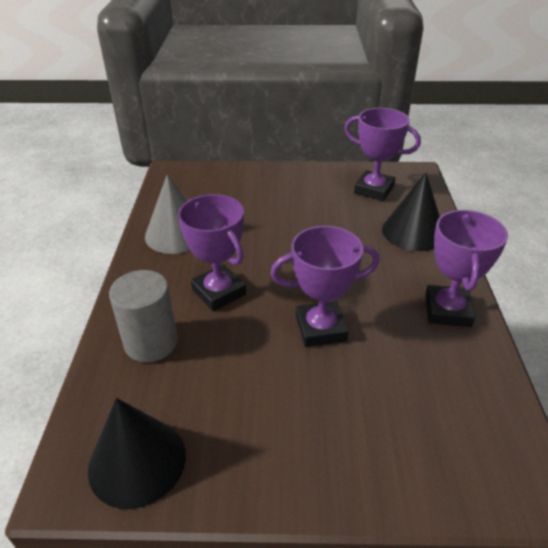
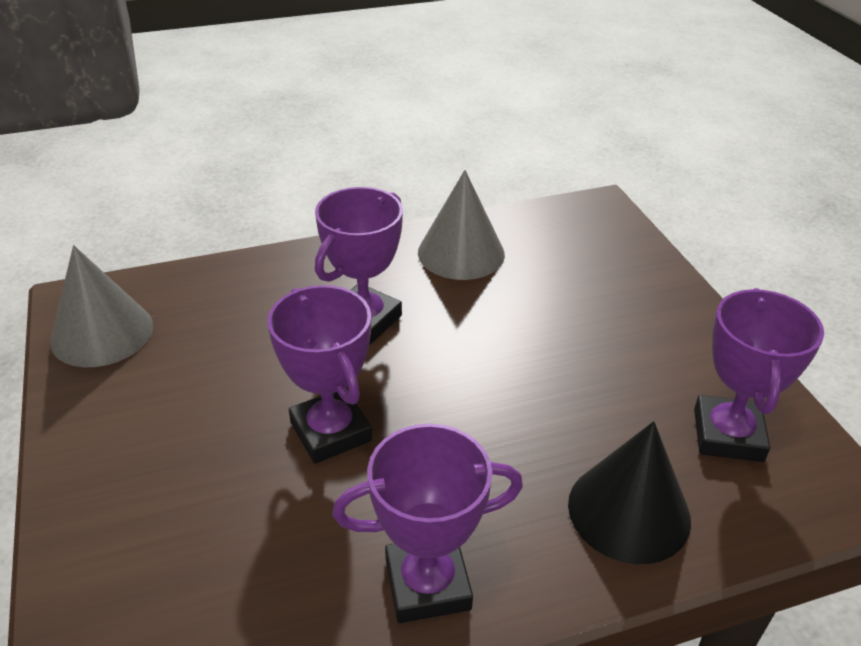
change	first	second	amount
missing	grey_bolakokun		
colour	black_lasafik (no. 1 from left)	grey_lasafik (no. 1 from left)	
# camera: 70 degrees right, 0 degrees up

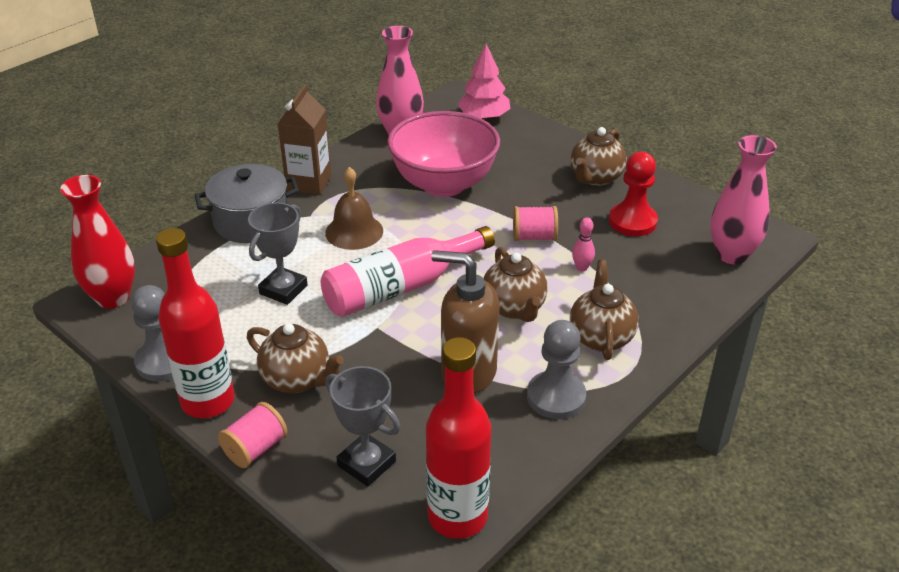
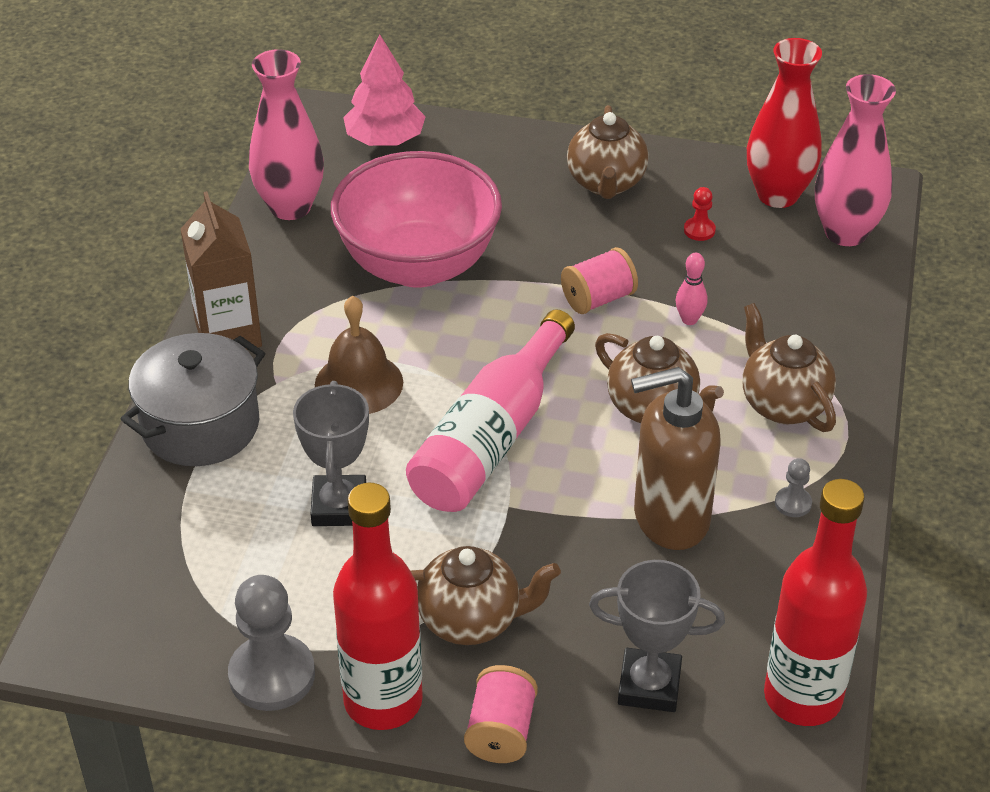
change	first	second	amount
relocated	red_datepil		
size	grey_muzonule (no. 2 from left)		x0.46
size	red_muzonule		x0.46
# camera: 30 degrees left, 5 degrees up

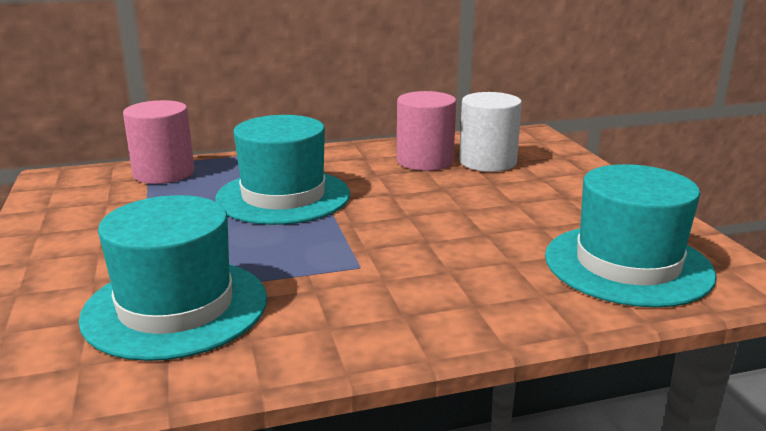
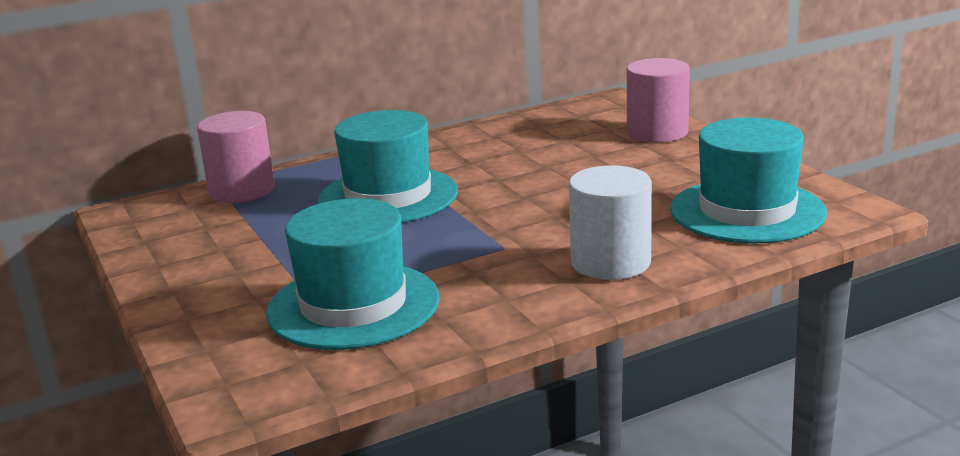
change	first	second	amount
relocated	pink_bolakokun (no. 2 from left)		
relocated	white_bolakokun		
# camera: 10 degrees left, 0 degrees up

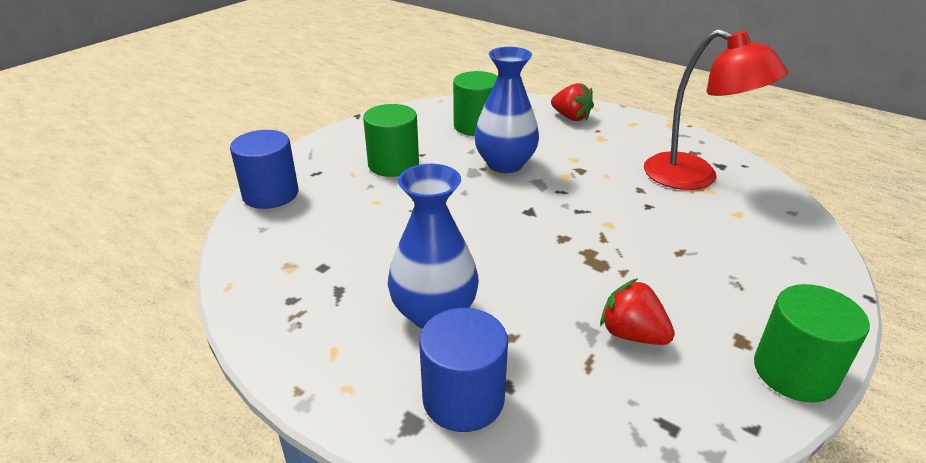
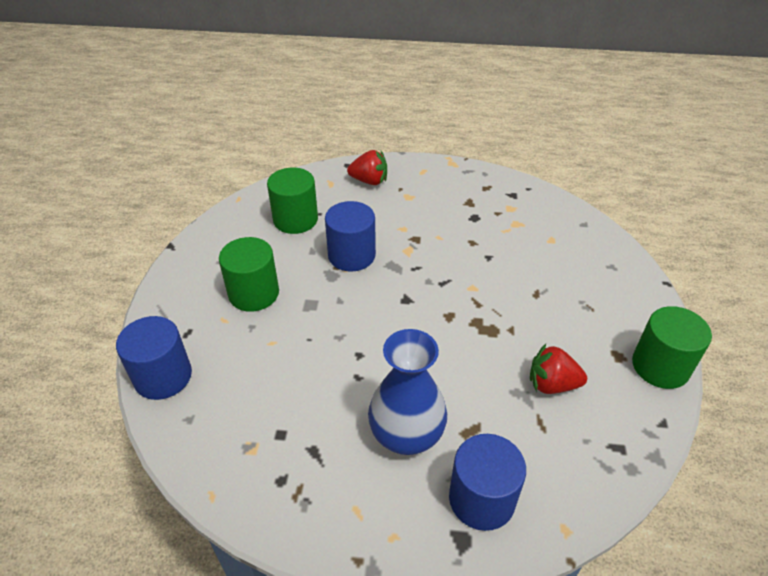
change	first	second	amount
missing	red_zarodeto		
exchanged	blue_datepil (no. 2 from left)	blue_bolakokun (no. 2 from left)	
# camera: 30 degrees left, 10 degrees up

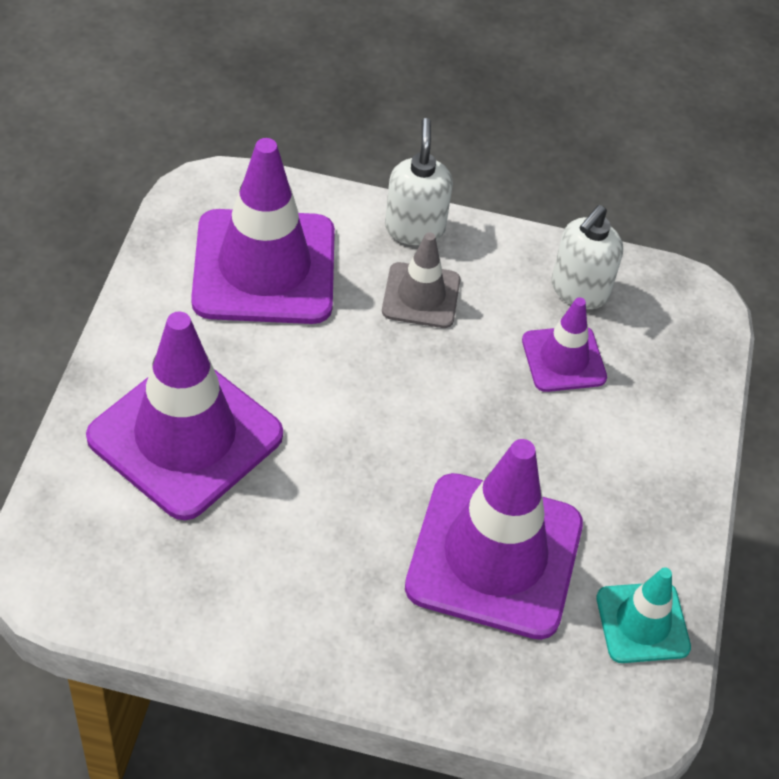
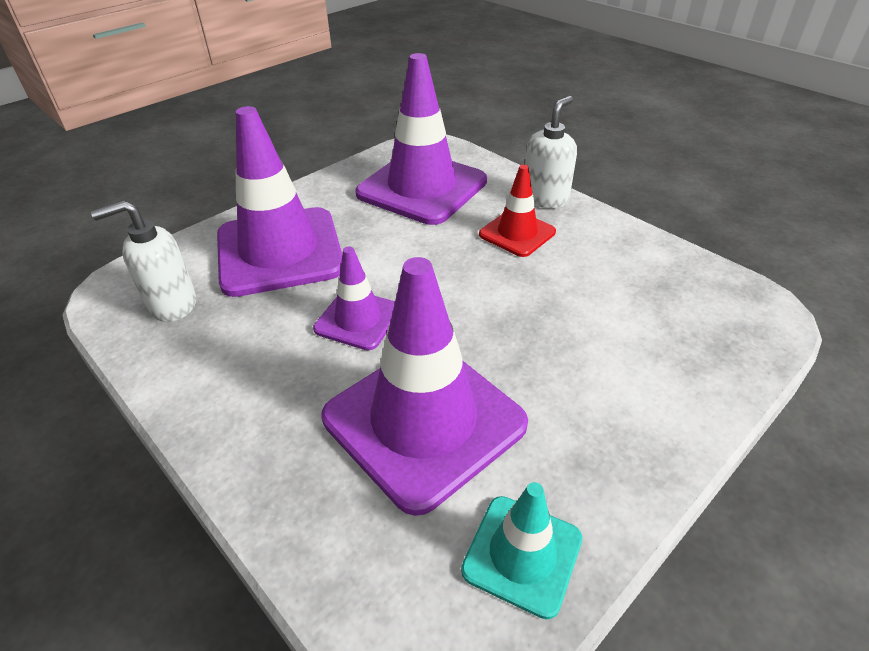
change	first	second	amount
relocated	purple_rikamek (no. 4 from left in the first image)	purple_rikamek (no. 2 from left)	
relocated	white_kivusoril (no. 2 from left in the first image)	white_kivusoril (no. 1 from left)	
colour	grey_rikamek	red_rikamek	
# camera: 40 degrees right, 10 degrees down

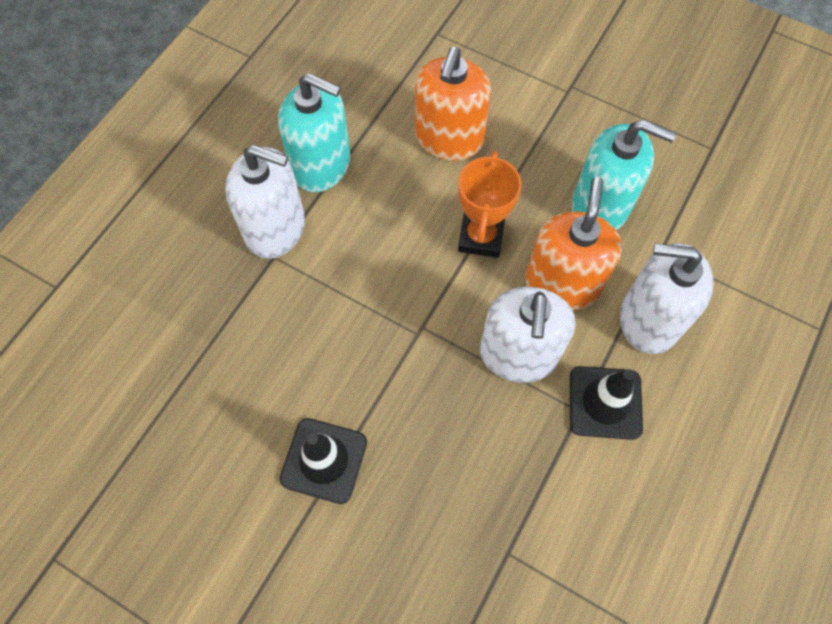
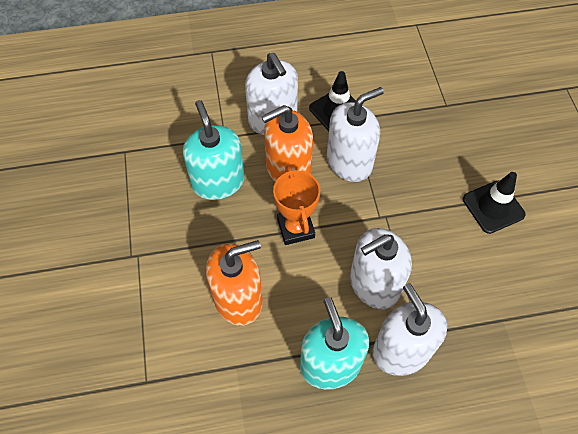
change	first	second	amount
appeared		white_kivusoril (no. 3 from left)	
spun	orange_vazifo		75 degrees counterclockwise
# camera: 130 degrees left, 5 degrees down

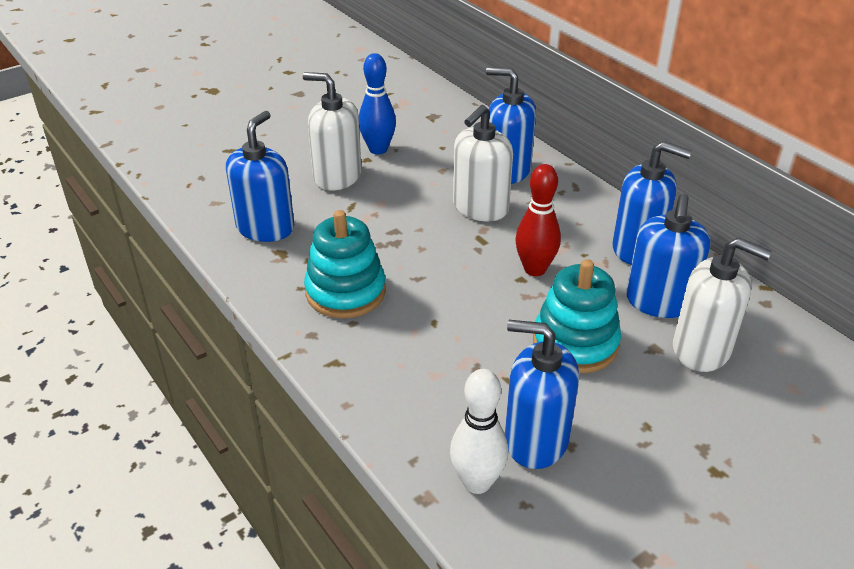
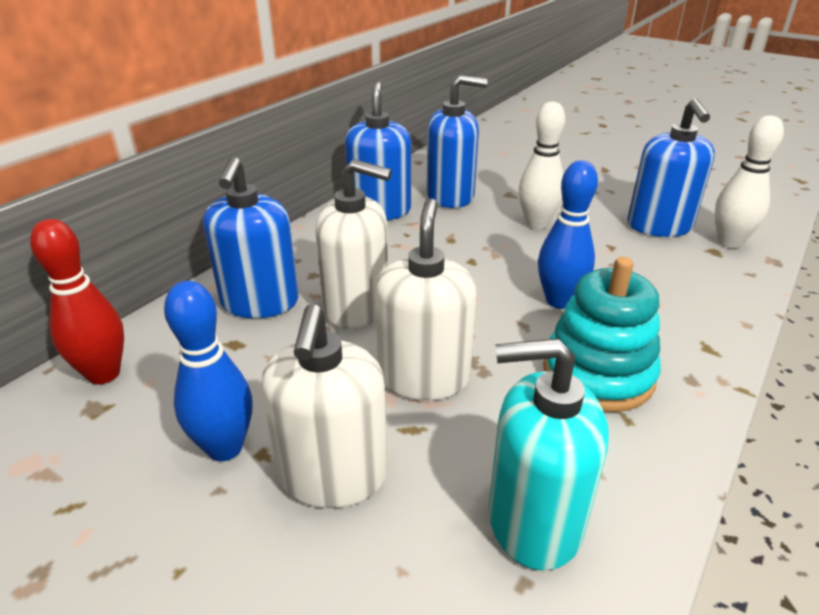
change	first	second	amount
appeared		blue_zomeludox (no. 2 from left)	
relocated	red_zomeludox		
relocated	white_kivusoril (no. 3 from left)		
exchanged	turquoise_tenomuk (no. 2 from left)	white_zomeludox (no. 1 from left)	
colour	blue_kivusoril (no. 1 from left)	turquoise_kivusoril	
# camera: 110 degrees left, 5 degrees down

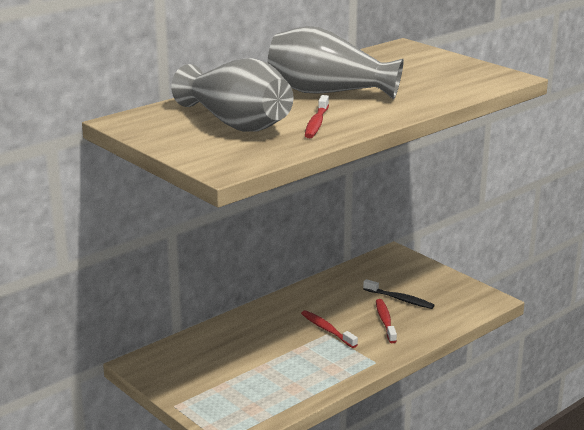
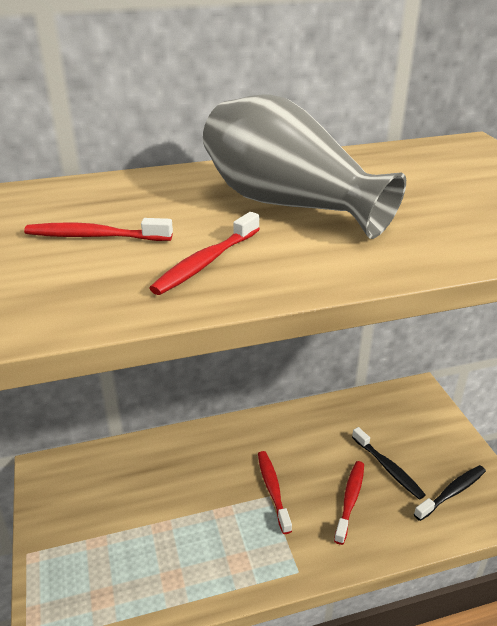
change	first	second	amount
appeared		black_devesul (no. 2 from left)	
exchanged	grey_datepil (no. 1 from left)	red_devesul (no. 1 from left)	
# camera: 25 degrees right, 10 degrees up

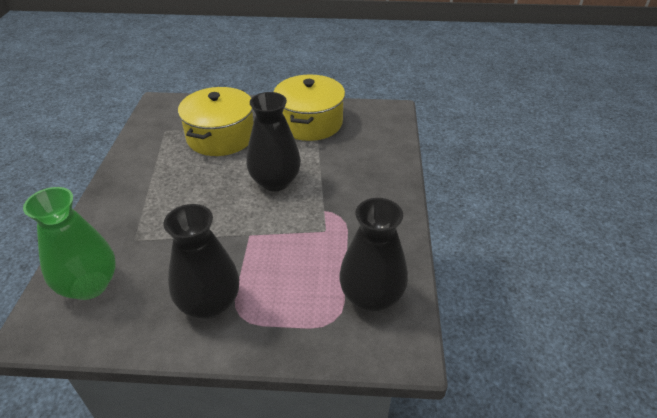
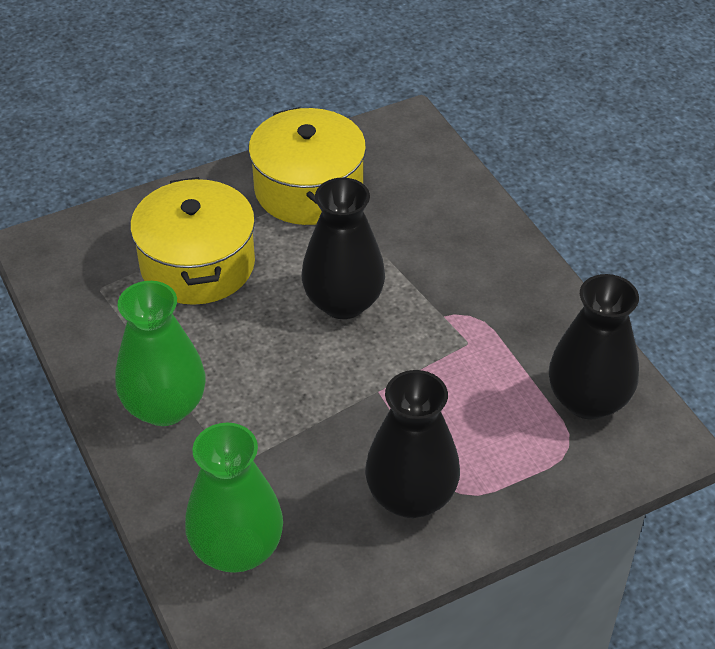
change	first	second	amount
appeared		green_datepil (no. 1 from left)	
# camera: 30 degrees left, 5 degrees up

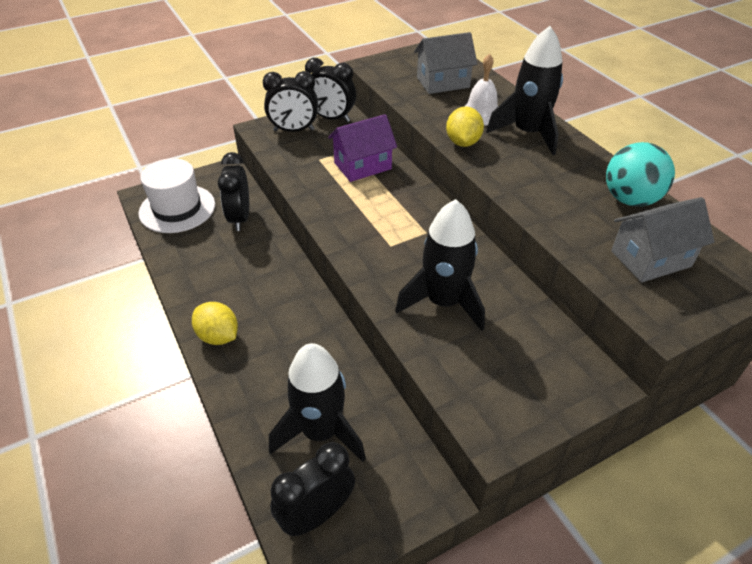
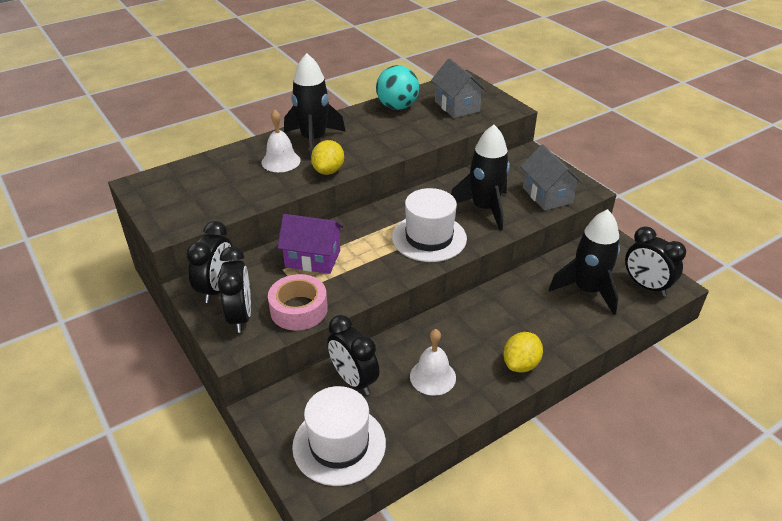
change	first	second	amount
appeared		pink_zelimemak	
appeared		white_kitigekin (no. 2 from left)	
appeared		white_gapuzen (no. 2 from left)	
relocated	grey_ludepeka (no. 1 from left in the first image)	grey_ludepeka (no. 2 from left)	
spun	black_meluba (no. 1 from left in the first image)	black_meluba (no. 3 from left)	60 degrees clockwise
spun	purple_ludepeka		45 degrees counterclockwise
spun	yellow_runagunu (no. 2 from left in the first image)	yellow_runagunu (no. 1 from left)	75 degrees counterclockwise
# camera: 95 degrees left, 5 degrees down

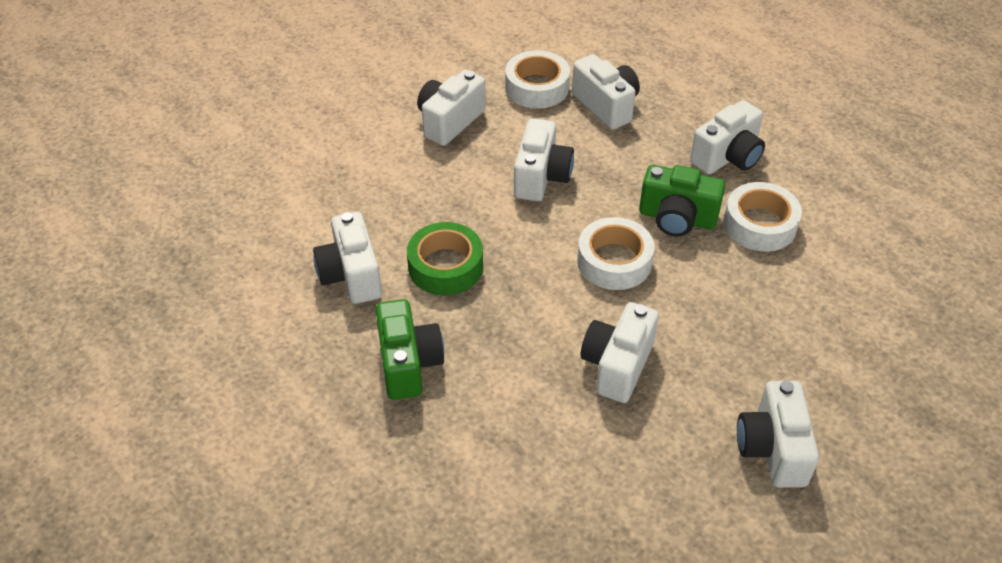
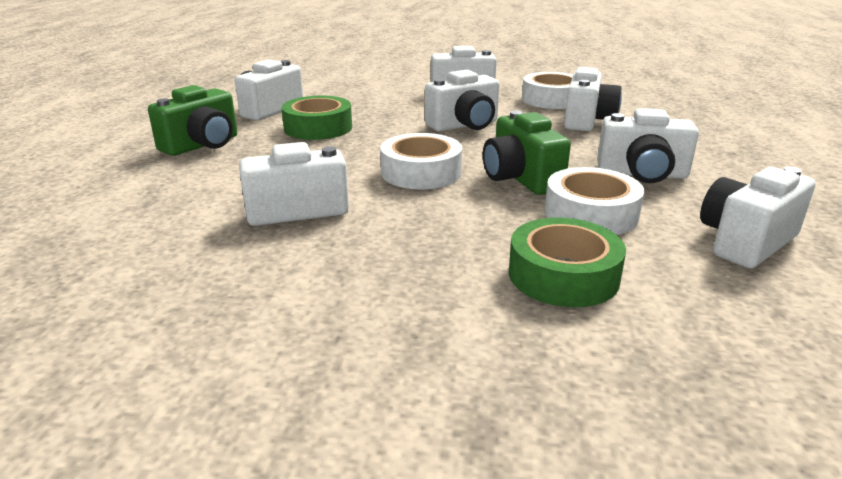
change	first	second	amount
appeared		green_zelimemak (no. 2 from left)	
relocated	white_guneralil (no. 7 from left)		
# camera: 50 degrees right, 20 degrees down

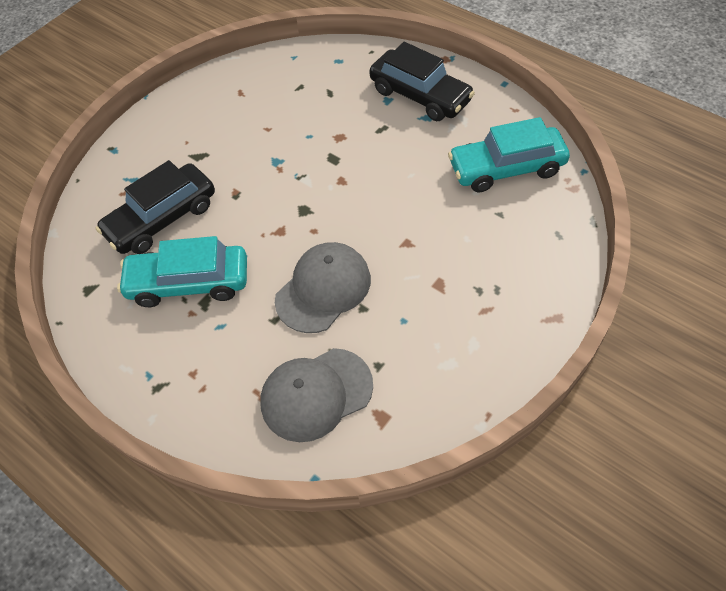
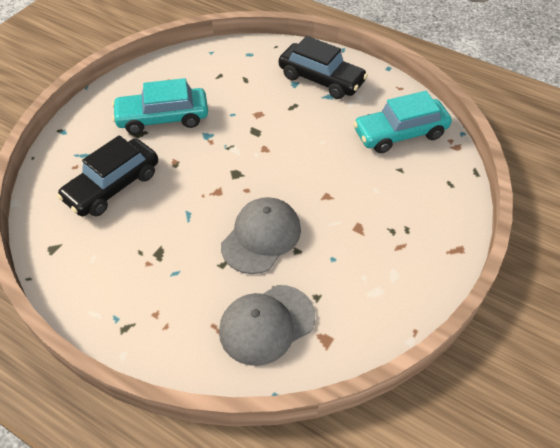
change	first	second	amount
relocated	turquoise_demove (no. 1 from left)		
# camera: 10 degrees left, 5 degrees down

